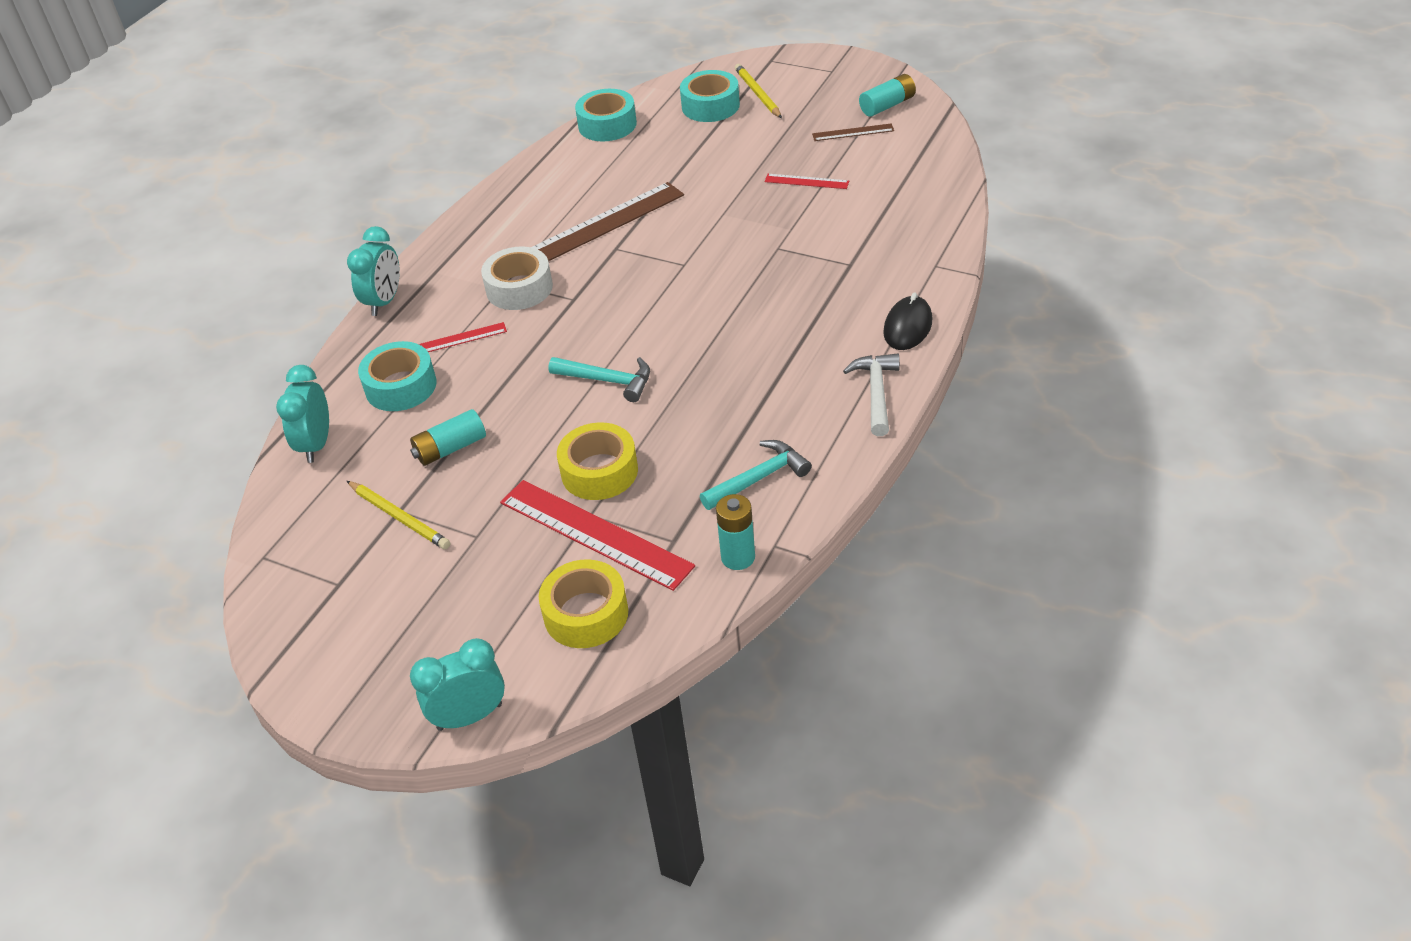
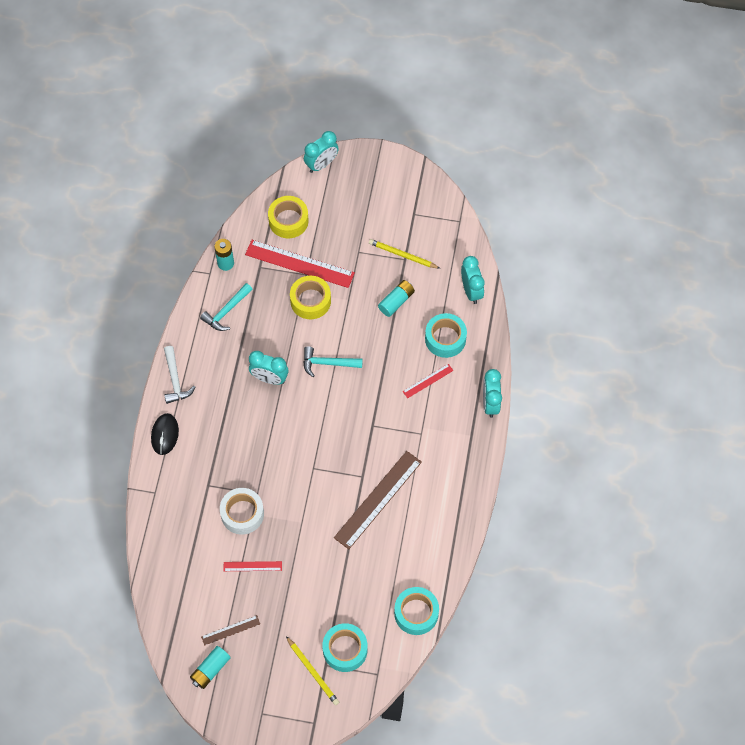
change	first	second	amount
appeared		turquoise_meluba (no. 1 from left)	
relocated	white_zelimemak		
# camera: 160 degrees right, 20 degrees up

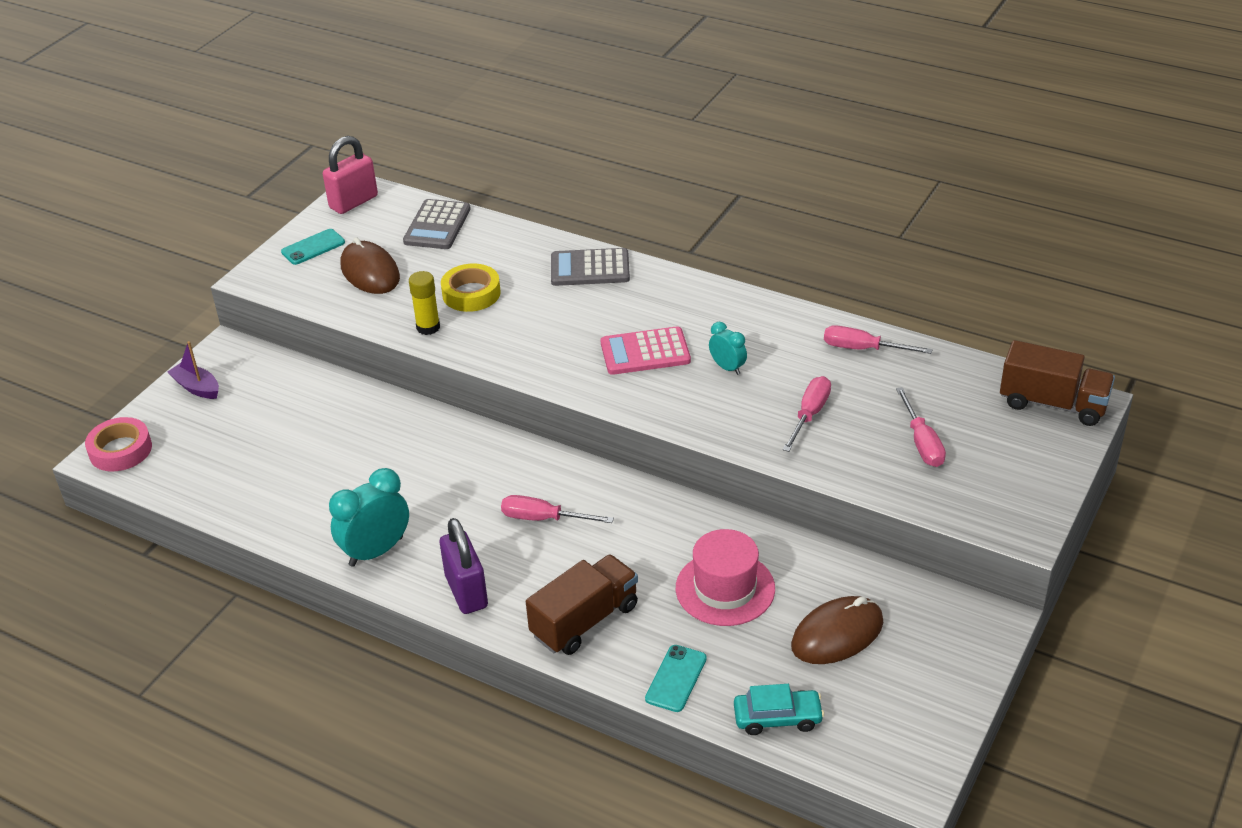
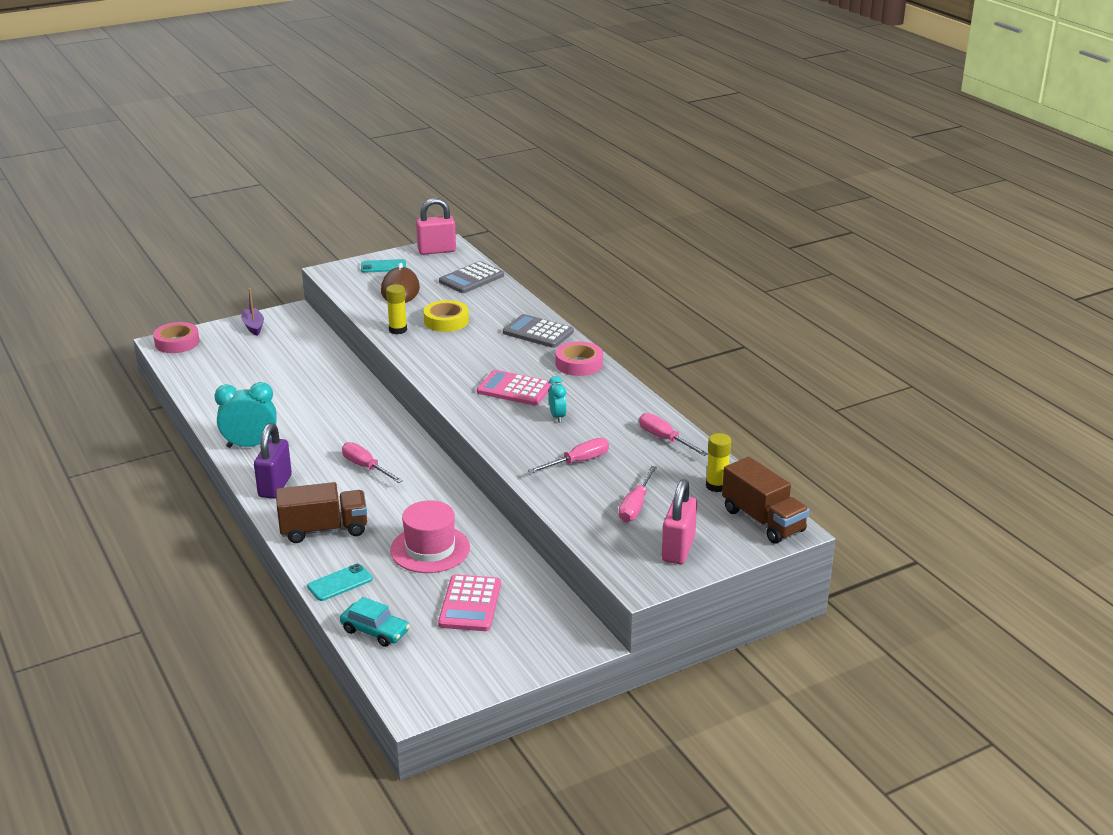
change	first	second	amount
appeared		pink_zelimemak (no. 2 from left)	
appeared		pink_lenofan (no. 2 from left)	
appeared		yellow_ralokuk (no. 2 from left)	
exchanged	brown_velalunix (no. 2 from left)	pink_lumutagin (no. 1 from left)	
# camera: 30 degrees right, 10 degrees down

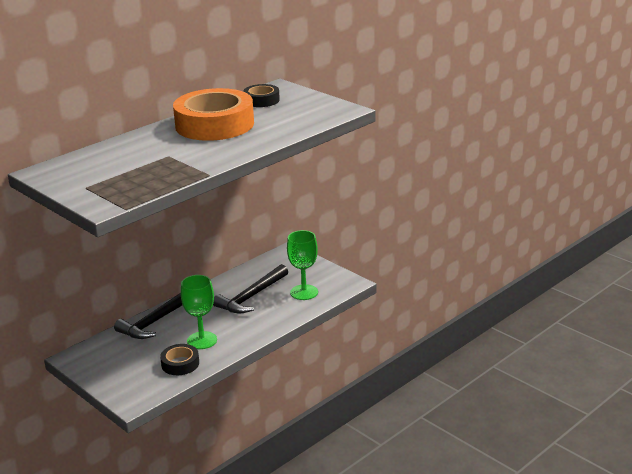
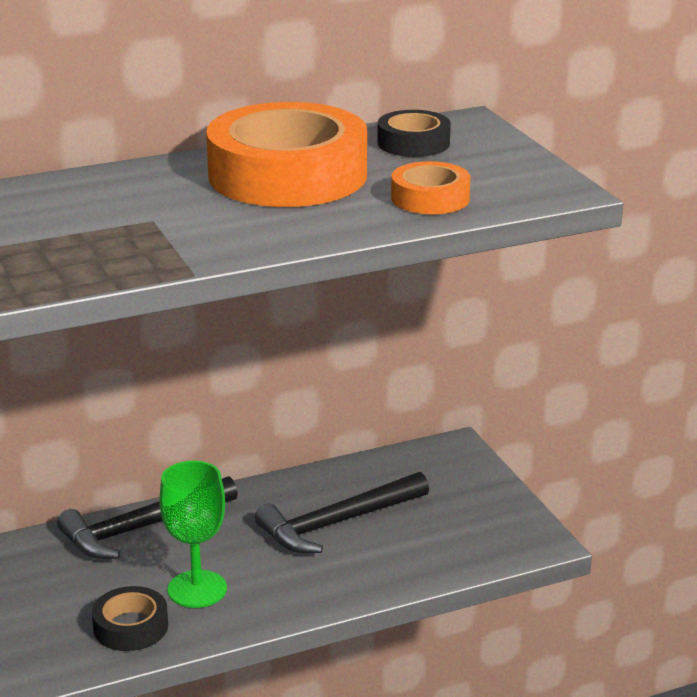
change	first	second	amount
missing	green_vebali (no. 2 from left)		
appeared		orange_zelimemak (no. 2 from left)	
# camera: 20 degrees right, 0 degrees up

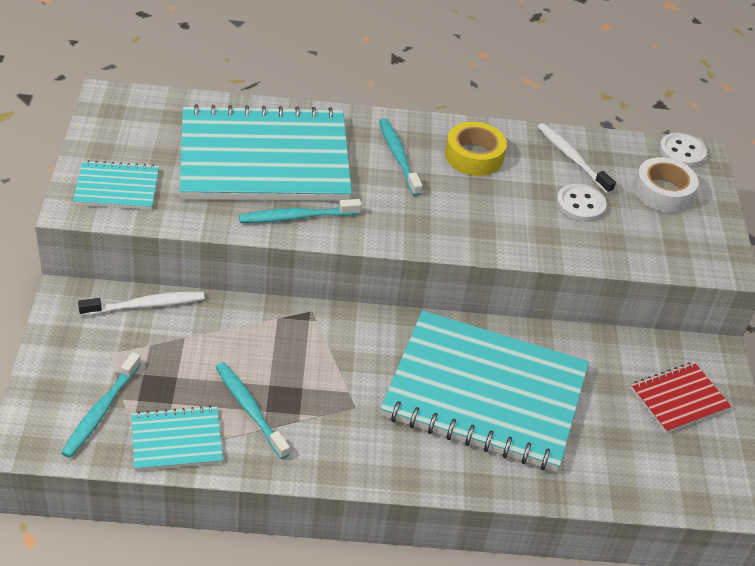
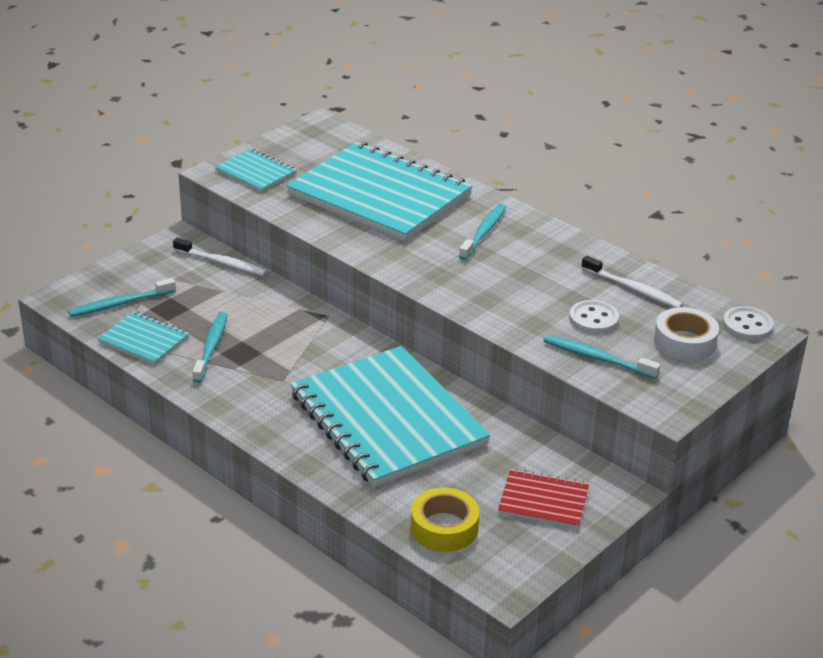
change	first	second	amount
relocated	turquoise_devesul (no. 3 from left in the first image)	turquoise_devesul (no. 4 from left)	
relocated	yellow_zelimemak		
spun	white_devesul (no. 2 from left)		120 degrees clockwise
# camera: 45 degrees right, 10 degrees down

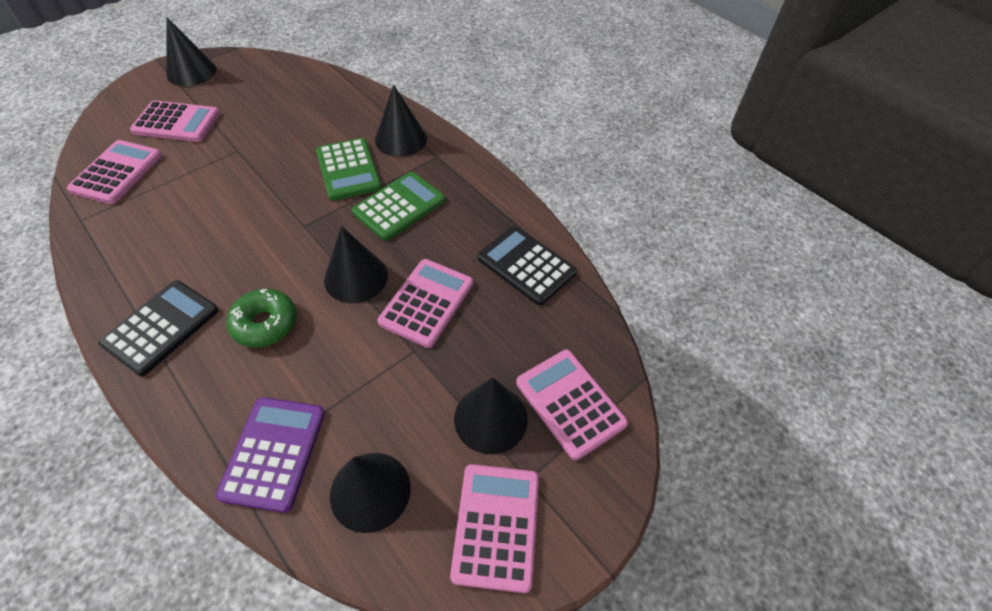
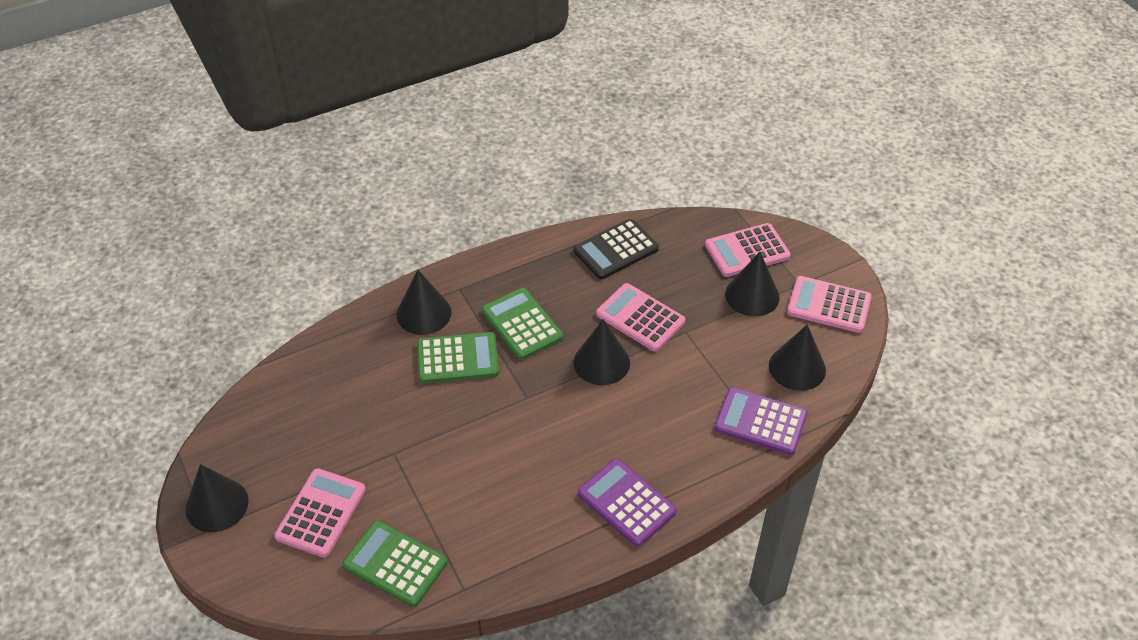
change	first	second	amount
missing	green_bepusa		
colour	pink_lumutagin (no. 1 from left)	green_lumutagin (no. 1 from left)	
colour	black_lumutagin (no. 1 from left)	purple_lumutagin (no. 1 from left)	
# camera: 75 degrees left, 5 degrees down

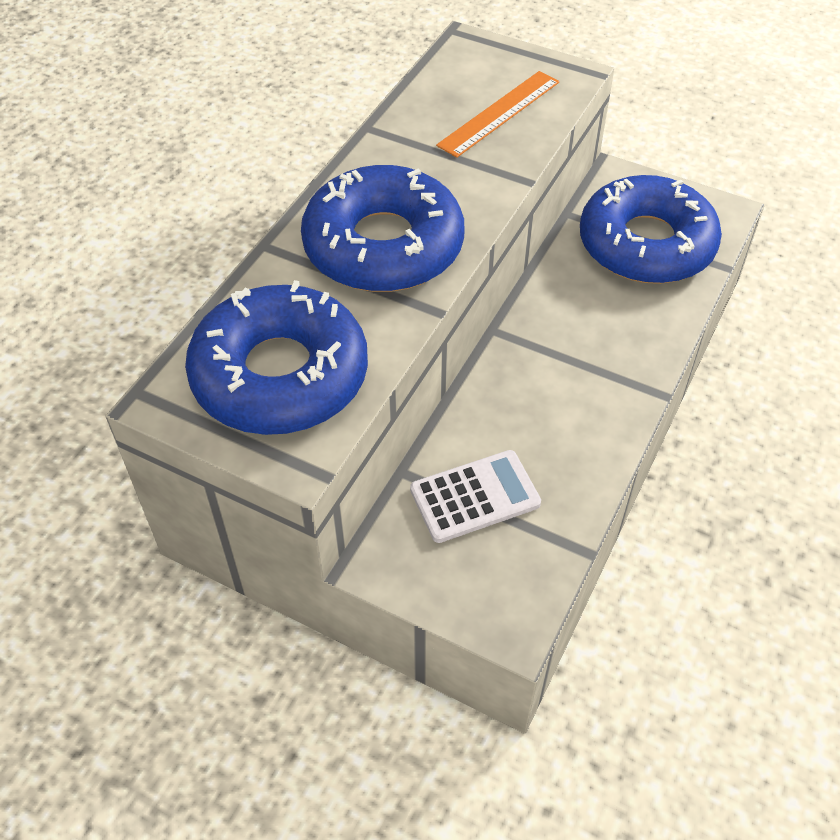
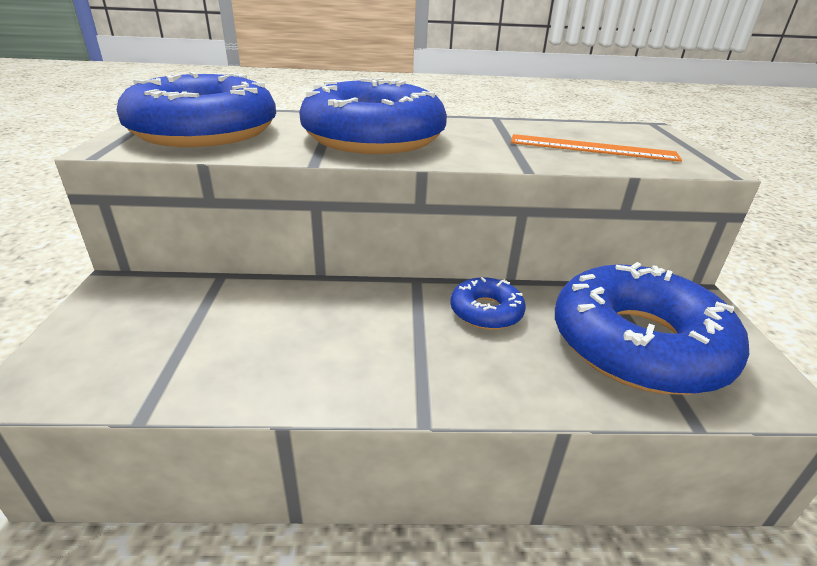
change	first	second	amount
missing	white_lumutagin		
appeared		blue_bepusa (no. 3 from left)	
# camera: 60 degrees right, 20 degrees down

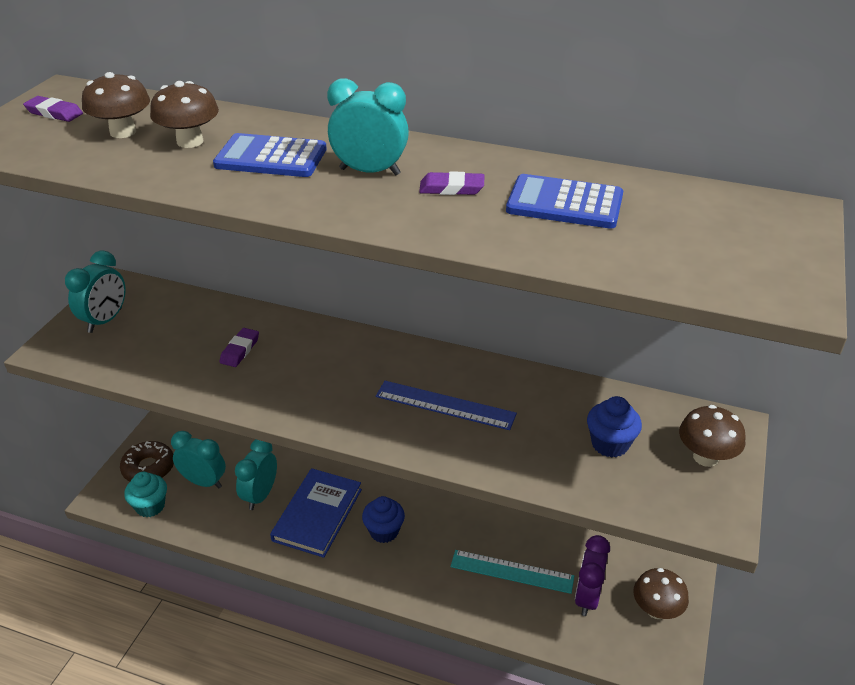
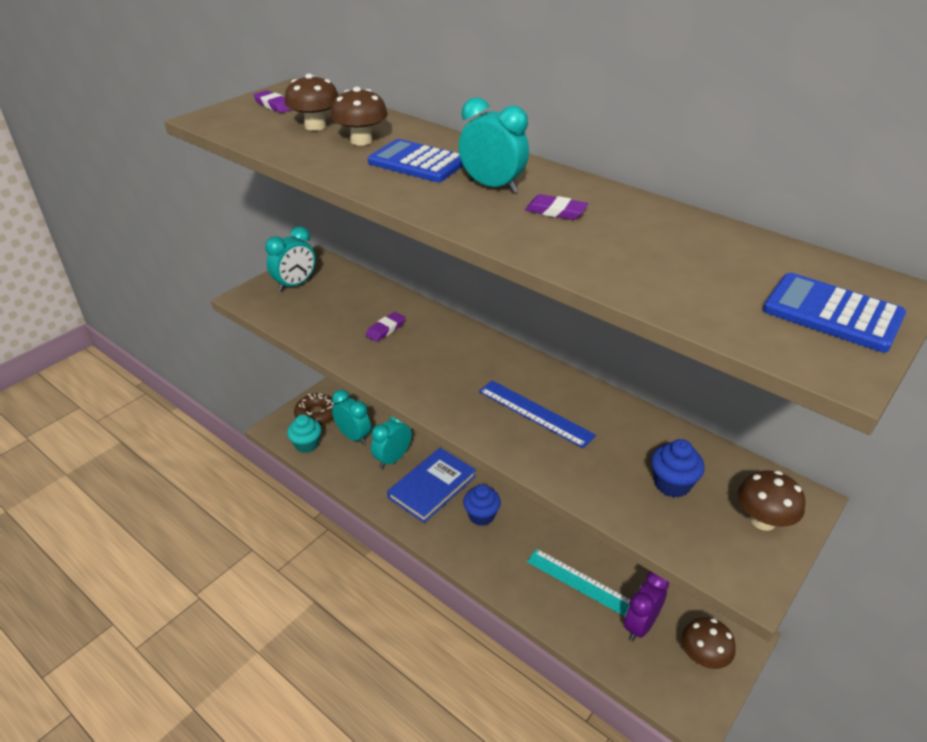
change	first	second	amount
relocated	blue_lumutagin (no. 2 from left)		
# camera: 20 degrees right, 0 degrees up

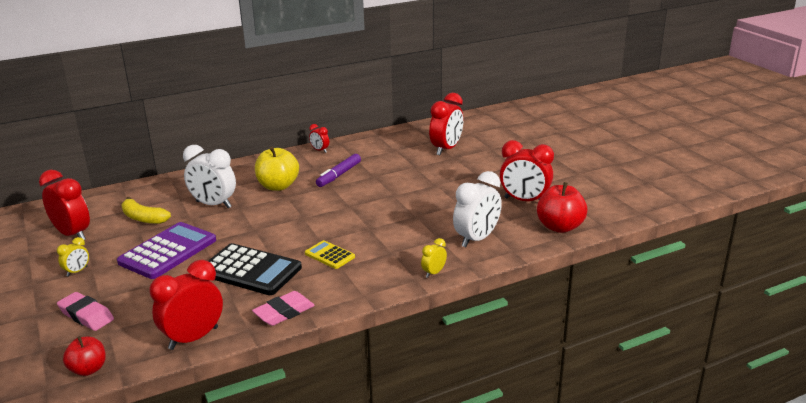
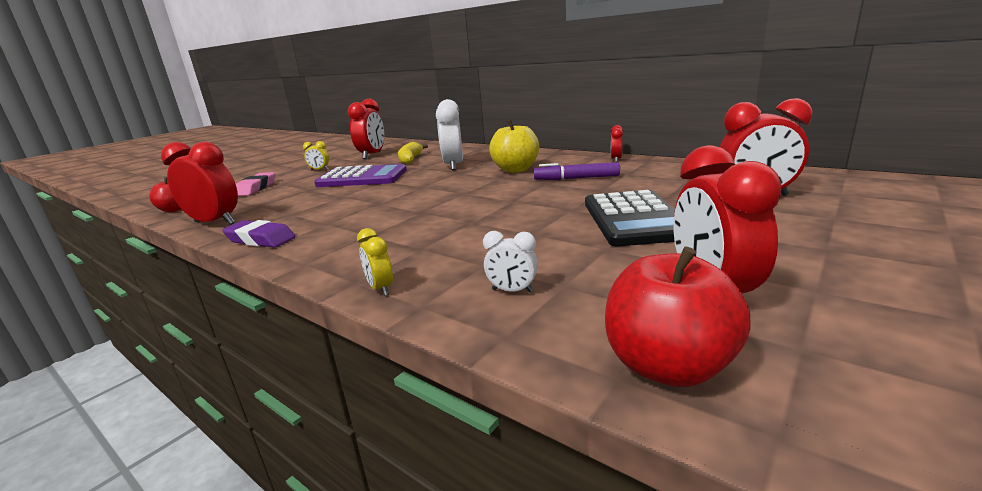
change	first	second	amount
missing	yellow_lumutagin		
relocated	black_lumutagin		
colour	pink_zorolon (no. 2 from left)	purple_zorolon	
spun	yellow_meluba (no. 2 from left)		135 degrees counterclockwise
size	white_meluba (no. 2 from left)		x0.49
# camera: 65 degrees right, 5 degrees down

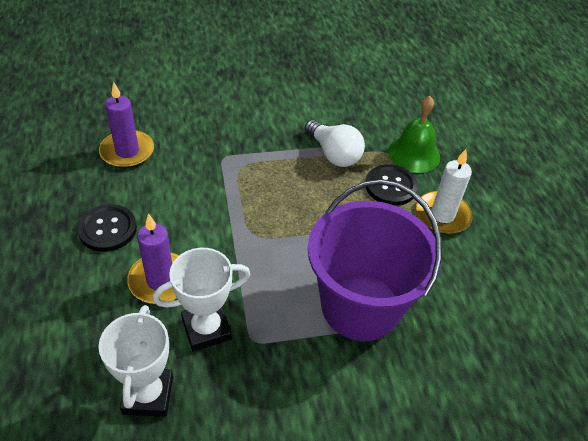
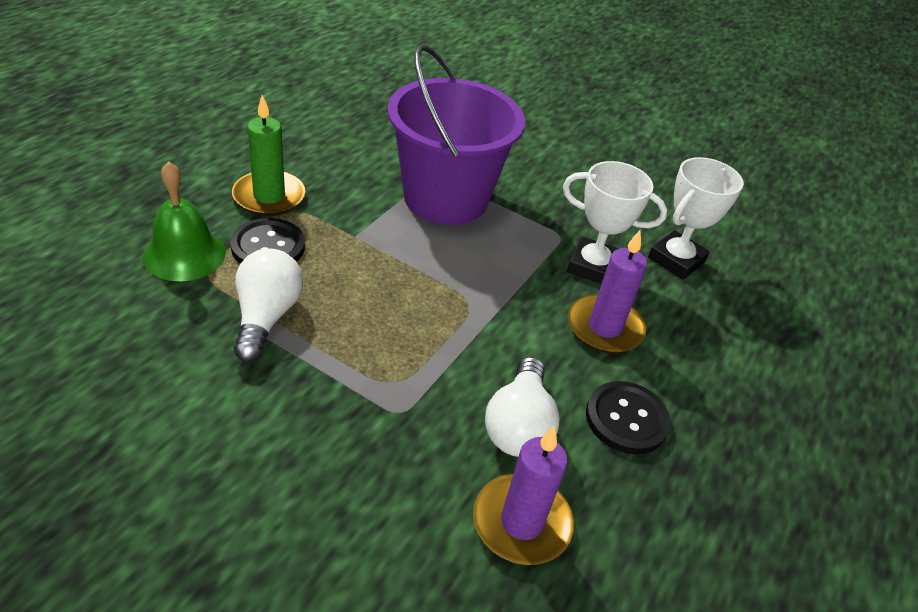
change	first	second	amount
appeared		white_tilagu (no. 2 from left)	
colour	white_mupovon	green_mupovon	
# camera: 140 degrees left, 5 degrees down

